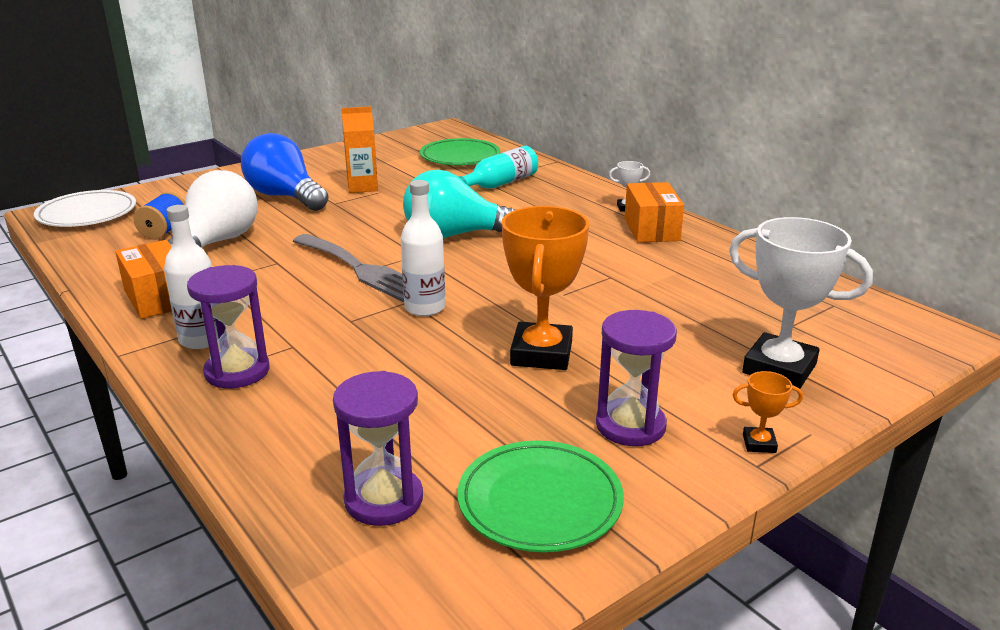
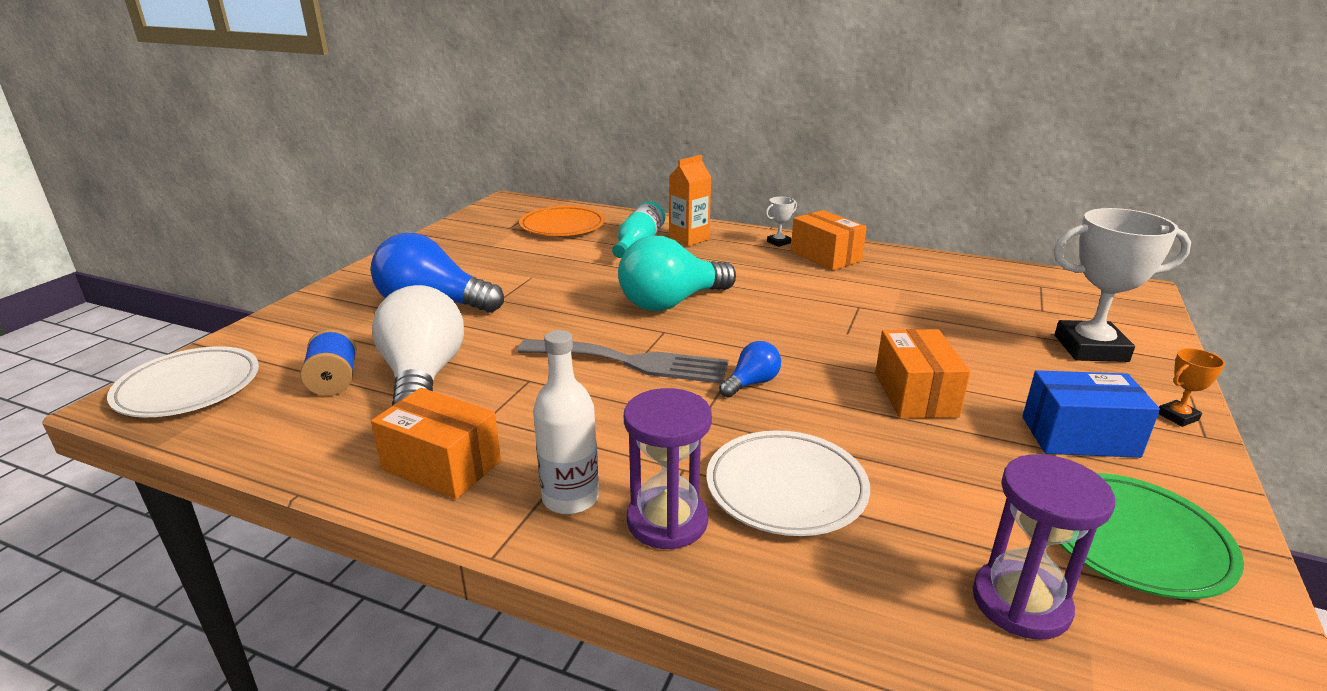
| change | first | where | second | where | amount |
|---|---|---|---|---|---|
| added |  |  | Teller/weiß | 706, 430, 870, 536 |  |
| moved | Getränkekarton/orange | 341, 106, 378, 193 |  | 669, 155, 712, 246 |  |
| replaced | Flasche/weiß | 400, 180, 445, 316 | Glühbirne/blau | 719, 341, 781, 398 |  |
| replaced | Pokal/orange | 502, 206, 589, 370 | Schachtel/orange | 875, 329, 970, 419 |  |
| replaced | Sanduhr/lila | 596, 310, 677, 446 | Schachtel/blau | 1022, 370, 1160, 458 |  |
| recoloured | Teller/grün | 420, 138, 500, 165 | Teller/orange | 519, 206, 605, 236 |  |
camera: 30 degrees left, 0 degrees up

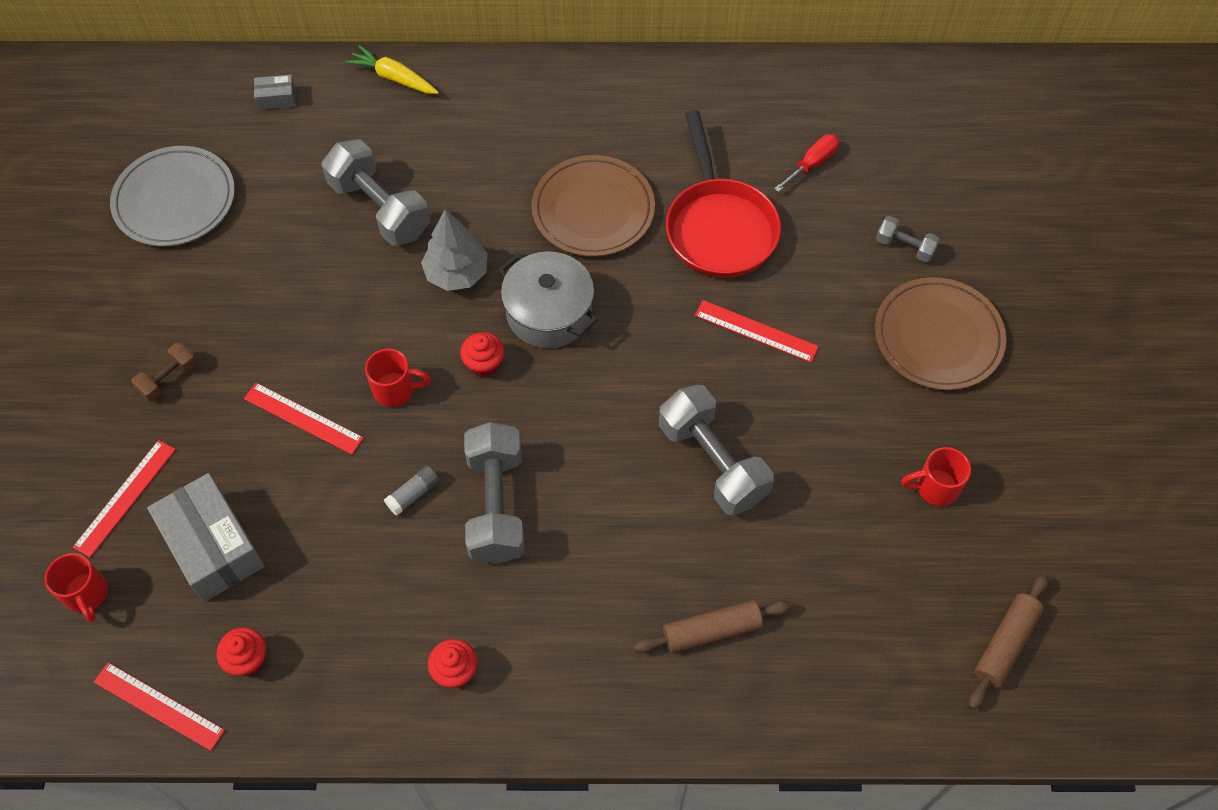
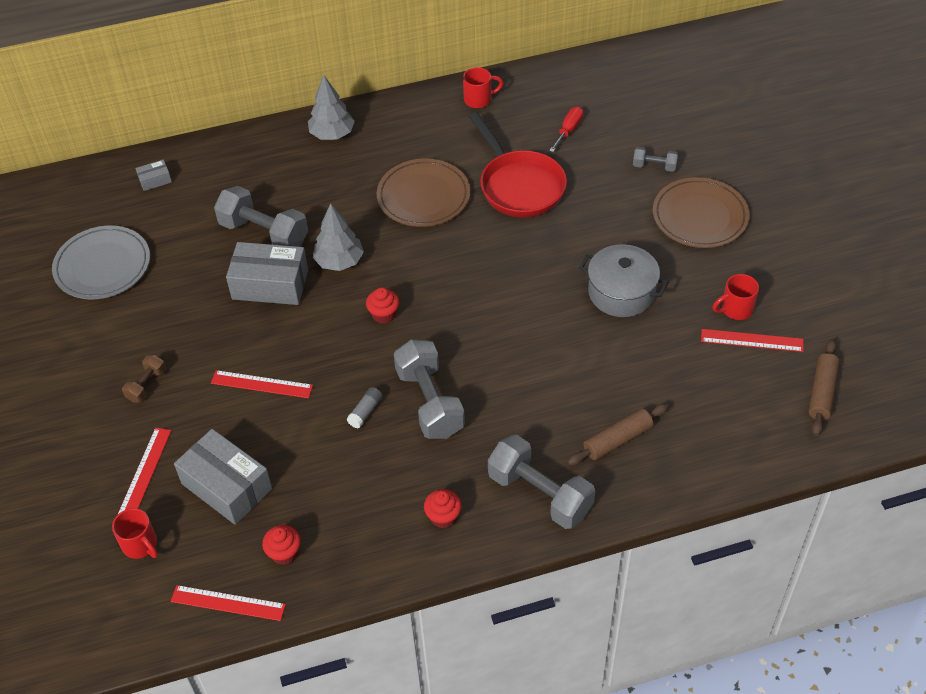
| change | first | where | second | where | amount |
|---|---|---|---|---|---|
| removed | Karotte/gelb | 345, 45, 439, 94 |  |  |  |
| added |  |  | Schachtel/grau | 226, 242, 308, 305 |  |
| added |  |  | Baum/grau | 308, 75, 355, 140 |  |
| moved | Tasse/rot | 365, 349, 431, 407 |  | 463, 67, 503, 108 |  |
| moved | Kochtopf/grau | 499, 252, 598, 348 |  | 579, 244, 669, 317 |  |
| moved | Hantel/grau | 659, 384, 774, 516 |  | 488, 435, 595, 529 |  |
| moved | Lineal/rot | 695, 300, 819, 363 |  | 701, 329, 804, 352 |  |
camera: 15 degrees left, 10 degrees down

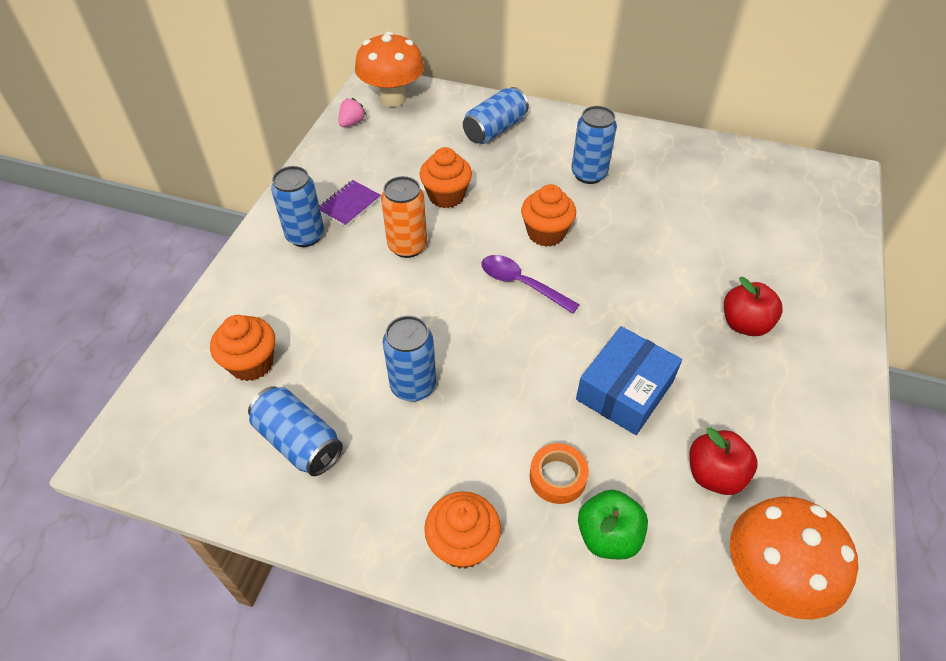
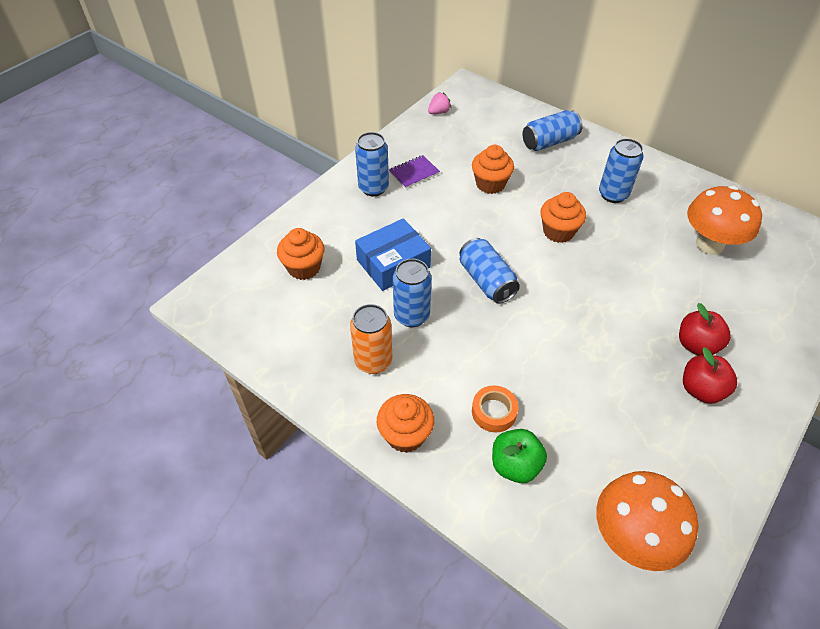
| change | first | where | second | where | amount |
|---|---|---|---|---|---|
| removed | Löffel/lila | 482, 255, 580, 314 |  |  |  |
| moved | Dose/blau | 248, 386, 343, 476 |  | 459, 238, 520, 304 |  |
| moved | Pilz/orange | 355, 32, 424, 107 |  | 687, 186, 762, 255 |  |
| moved | Dose/orange | 381, 176, 427, 258 |  | 350, 304, 392, 374 |  |
| moved | Schachtel/blau | 576, 326, 682, 435 |  | 355, 218, 431, 291 |  |
| moved | Apfel/rot | 689, 427, 758, 495 |  | 683, 347, 737, 404 |  |
camera: 20 degrees right, 0 degrees up

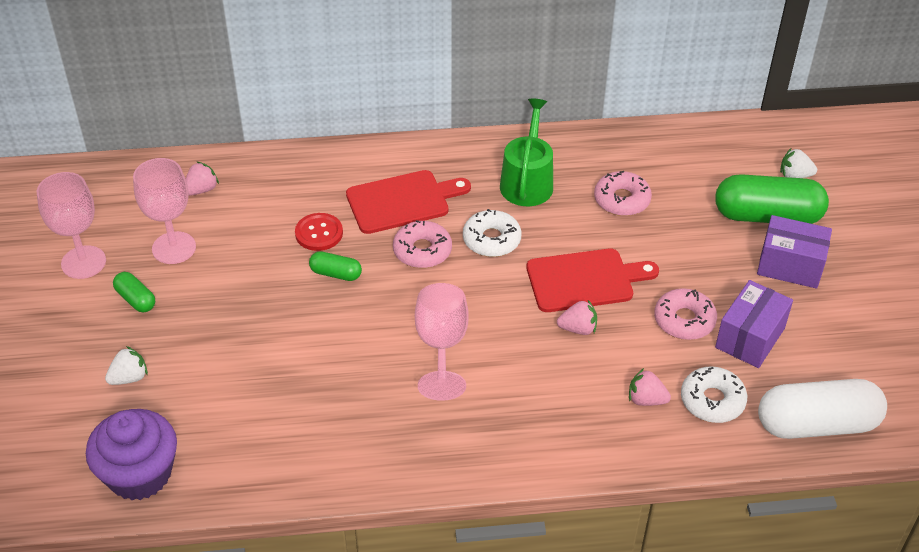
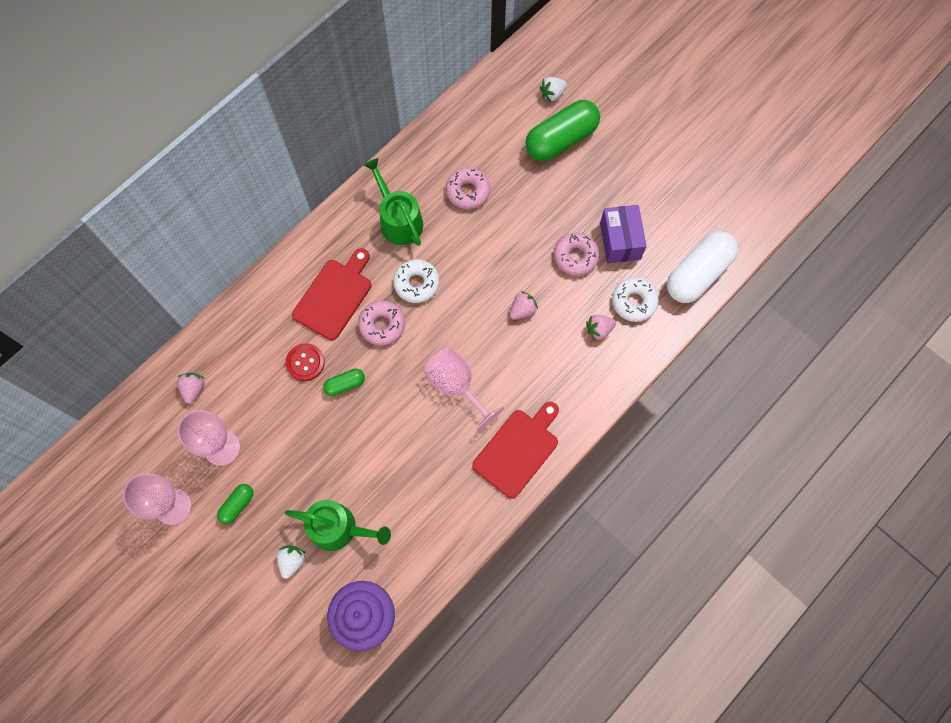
| change | first | where | second | where | amount |
|---|---|---|---|---|---|
| removed | Schachtel/lila | 757, 215, 832, 289 |  |  |  |
| added |  |  | Gießkanne/grün | 285, 500, 391, 551 |  |
| moved | Schneidebrett/rot | 526, 249, 659, 312 |  | 472, 402, 559, 499 |  |
| turned | Kapsel/grün | 113, 272, 155, 312 |  | 217, 484, 253, 524 | 60 degrees counterclockwise |
camera: 40 degrees left, 25 degrees up

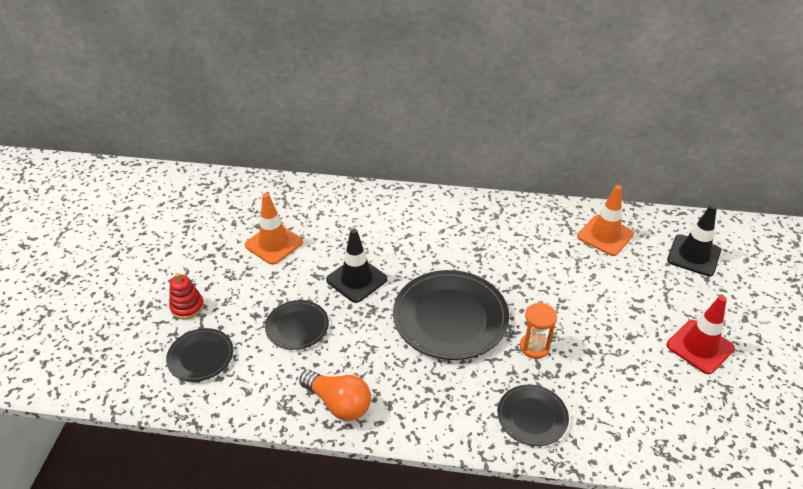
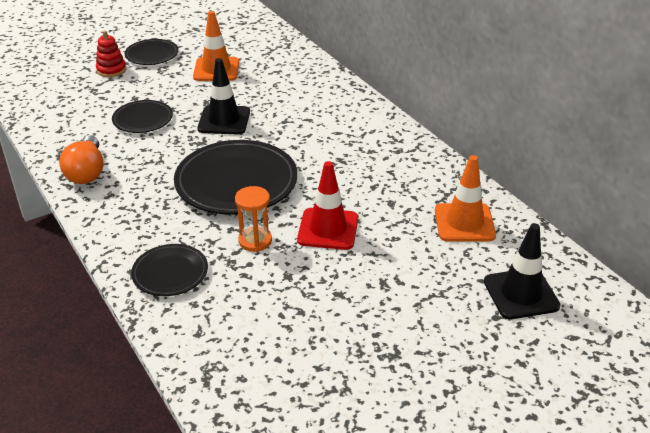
| change | first | where | second | where | amount |
|---|---|---|---|---|---|
| moved | Teller/schwarz | 166, 328, 233, 382 |  | 125, 39, 179, 65 |  |
| moved | Leitkegel/rot | 666, 295, 735, 374 |  | 297, 161, 358, 250 |  |
camera: 50 degrees right, 5 degrees down

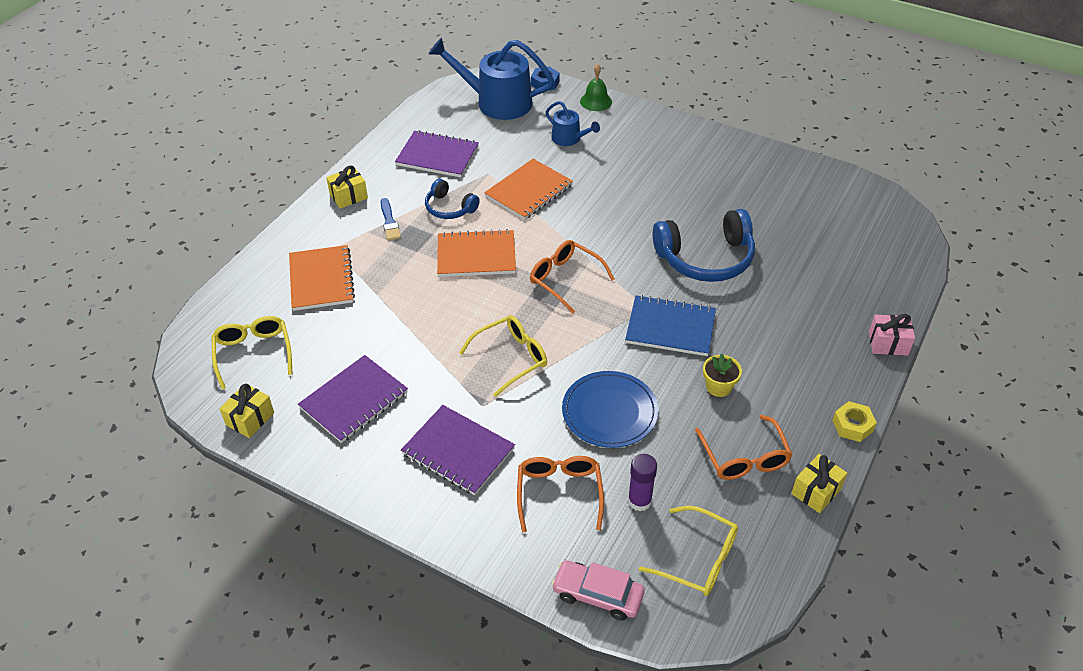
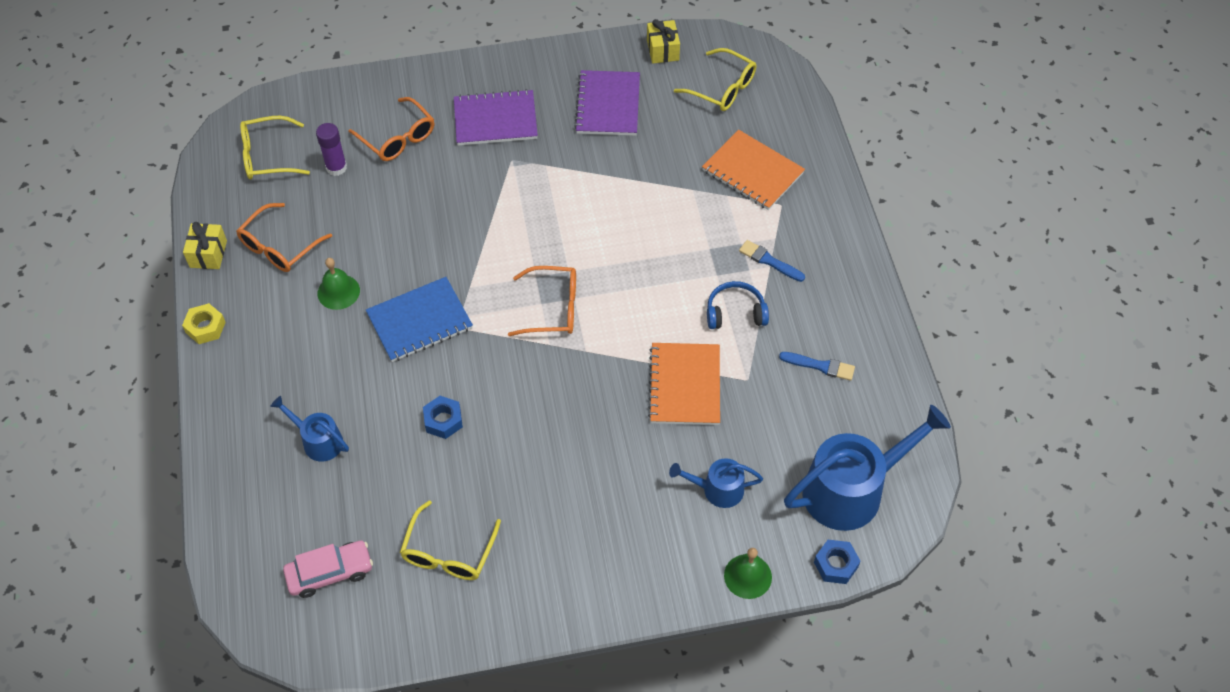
| change | first | where | second | where | amount |
|---|---|---|---|---|---|
| removed | Geschenk/gelb | 326, 165, 368, 209 |  |  |  |
| removed | Notizbuch/orange | 437, 229, 516, 277 |  |  |  |
| removed | Teller/blau | 562, 371, 658, 448 |  |  |  |
| removed | Geschenk/rosa | 869, 314, 915, 356 |  |  |  |
| added |  |  | Gießkanne/blau | 270, 396, 349, 462 |  |
| moved | Brille/gelb | 459, 315, 547, 397 |  | 400, 500, 501, 580 |  |
| moved | Auto/rosa | 551, 560, 645, 621 |  | 283, 541, 373, 598 |  |
| replaced | Notizbuch/lila | 395, 130, 479, 177 | Pinsel/blau | 779, 352, 855, 381 |  |
| replaced | Kopfhörer/blau | 653, 209, 755, 282 | Sechskantmutter/blau | 423, 396, 463, 439 |  |
| replaced | Blumentopf/gelb | 703, 354, 742, 397 | Glocke/grün | 318, 258, 360, 310 |  |
| turned | Brille/orange | 695, 415, 792, 480 |  | 236, 203, 332, 272 | 90 degrees counterclockwise |
camera: 140 degrees right, 10 degrees up

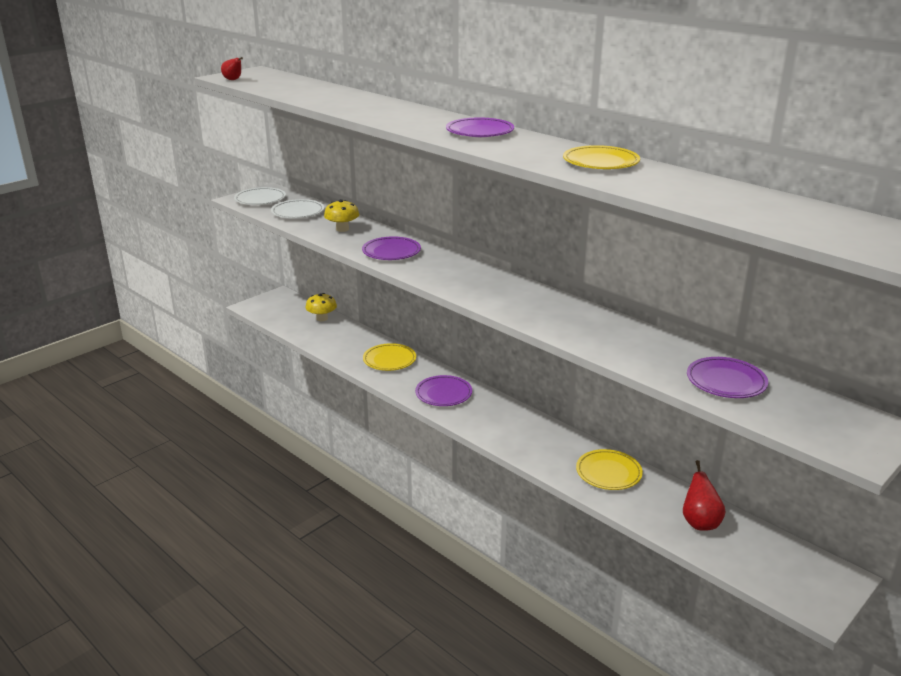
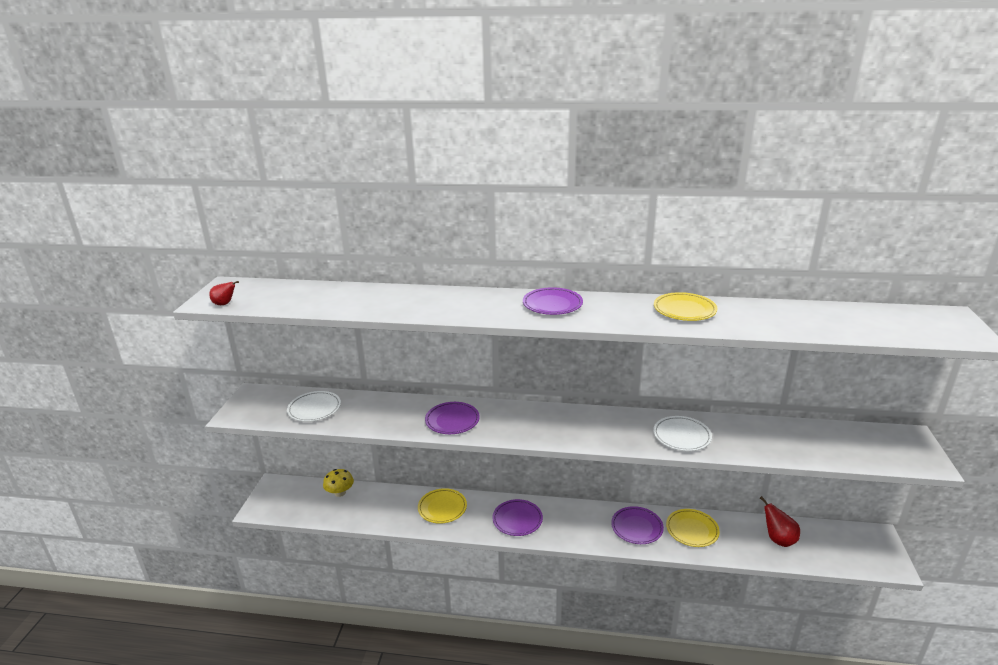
| change | first | where | second | where | amount |
|---|---|---|---|---|---|
| removed | Pilz/gelb | 324, 199, 359, 232 |  |  |  |
| moved | Teller/weiß | 234, 187, 286, 205 |  | 653, 416, 712, 451 |  |
| moved | Teller/lila | 687, 357, 768, 398 |  | 611, 506, 664, 544 |  |
camera: 35 degrees left, 0 degrees up

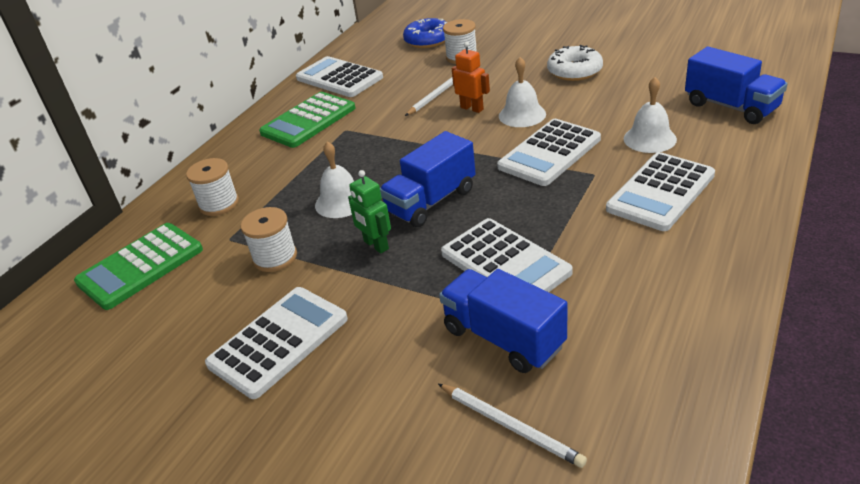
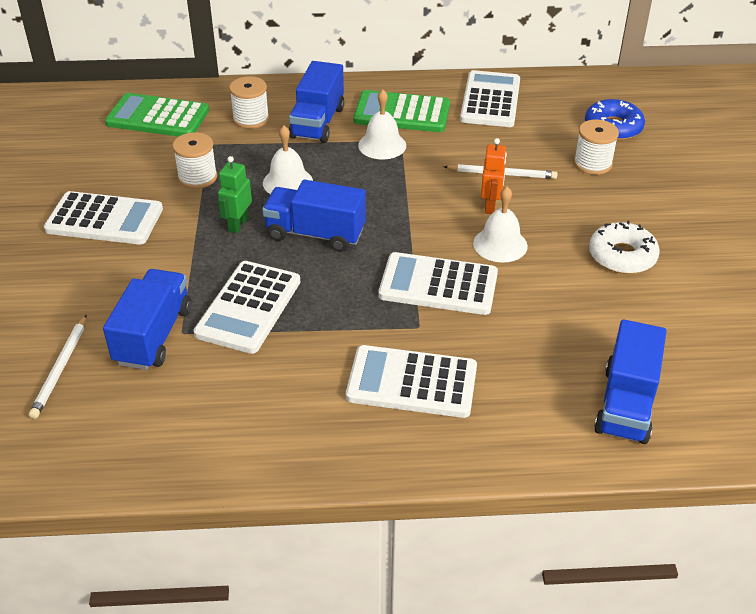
| change | first | where | second | where | amount |
|---|---|---|---|---|---|
| added |  |  | Lastwagen/blau | 289, 61, 344, 143 |  |
| moved | Glocke/weiß | 623, 77, 677, 153 |  | 358, 90, 406, 159 |  |
camera: 55 degrees right, 5 degrees up

